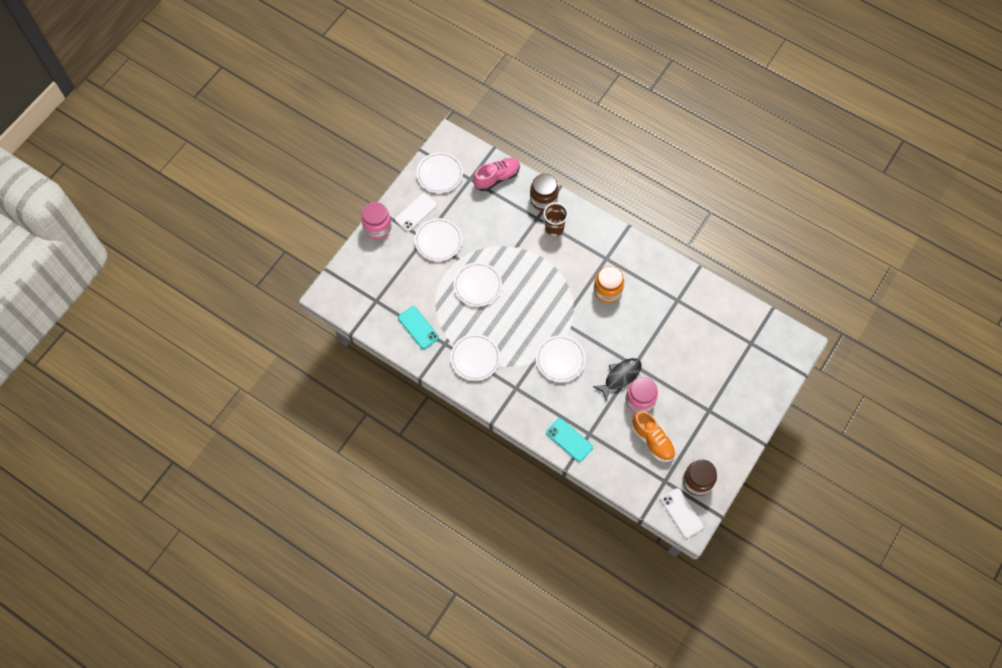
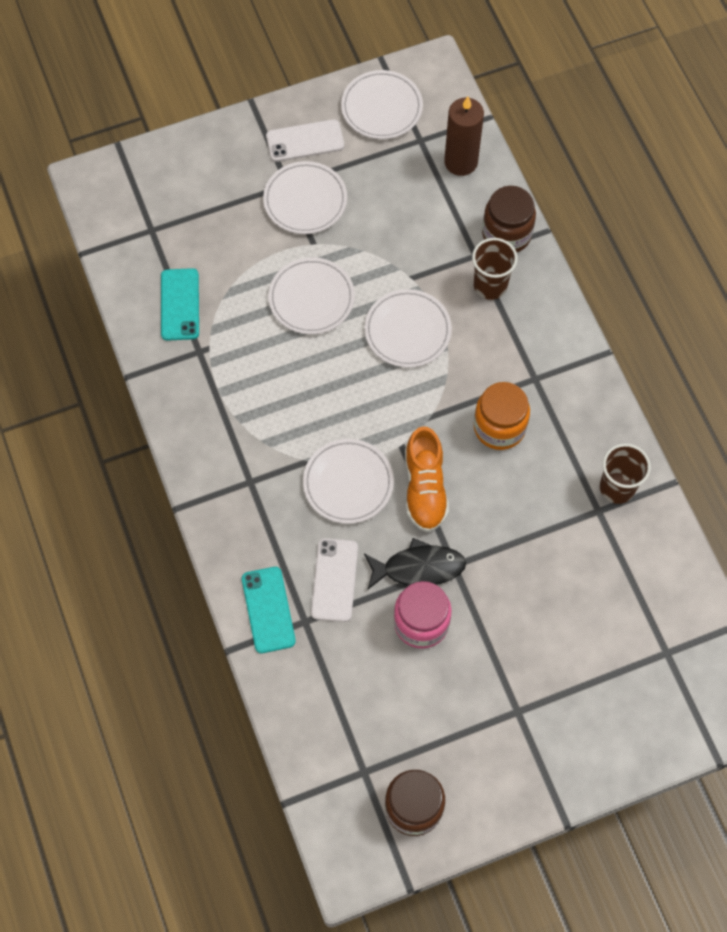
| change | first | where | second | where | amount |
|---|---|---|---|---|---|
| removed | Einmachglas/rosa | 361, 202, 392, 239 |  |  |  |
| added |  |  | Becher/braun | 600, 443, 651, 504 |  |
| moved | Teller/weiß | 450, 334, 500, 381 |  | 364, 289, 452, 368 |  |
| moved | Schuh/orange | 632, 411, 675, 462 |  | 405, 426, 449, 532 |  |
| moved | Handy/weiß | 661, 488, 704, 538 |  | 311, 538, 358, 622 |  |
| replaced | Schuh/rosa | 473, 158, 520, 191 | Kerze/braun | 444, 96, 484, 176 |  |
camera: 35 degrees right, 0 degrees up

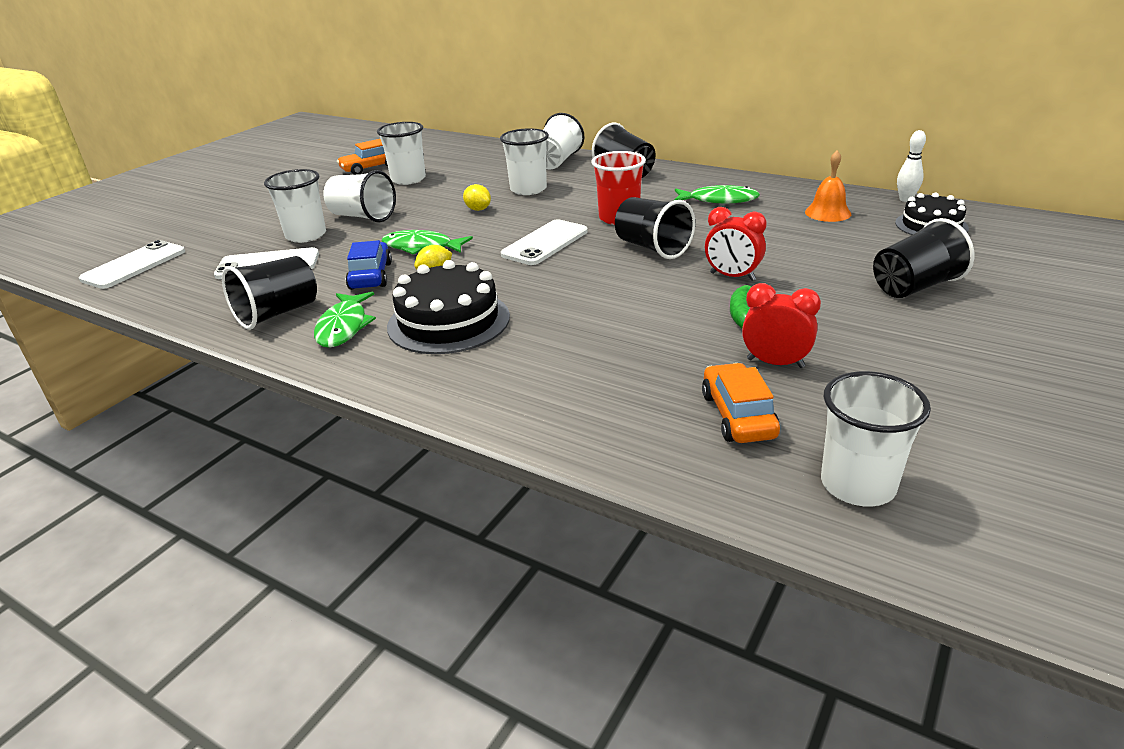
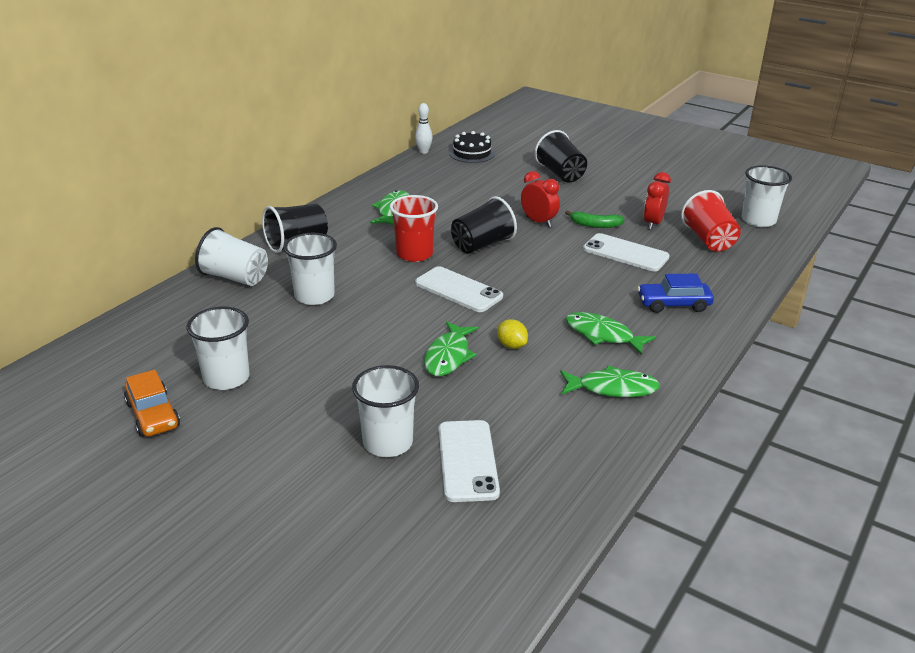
| change | first | where | second | where | amount |
|---|---|---|---|---|---|
| removed | Becher/schwarz | 222, 256, 317, 330 |  |  |  |
| removed | Becher/weiß | 323, 170, 396, 223 |  |  |  |
| removed | Zitrone/gelb | 463, 184, 491, 211 |  |  |  |
| removed | Glocke/orange | 805, 150, 851, 222 |  |  |  |
| moved | Handy/weiß | 79, 240, 185, 289 |  | 583, 233, 670, 271 |  |
| moved | Auto/blau | 346, 240, 392, 290 |  | 637, 274, 714, 313 |  |
| replaced | Kuchen/schwarz | 387, 260, 510, 354 | Fisch/grün | 566, 312, 656, 355 |  |
| replaced | Auto/orange | 702, 363, 780, 443 | Becher/rot | 681, 190, 741, 252 |  |
| turned | Wecker/rot | 705, 207, 767, 281 |  | 521, 171, 560, 227 | 75 degrees counterclockwise |
camera: 90 degrees left, 0 degrees up

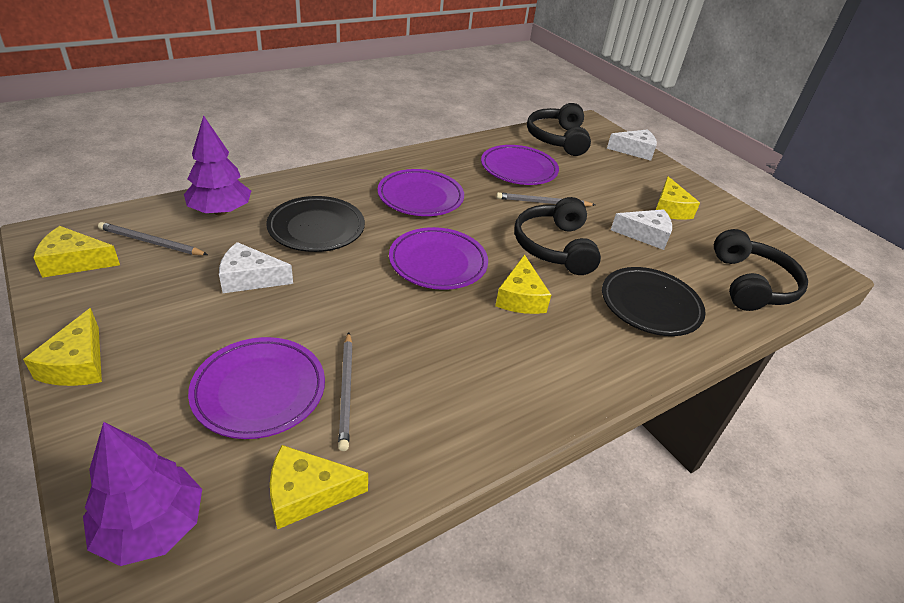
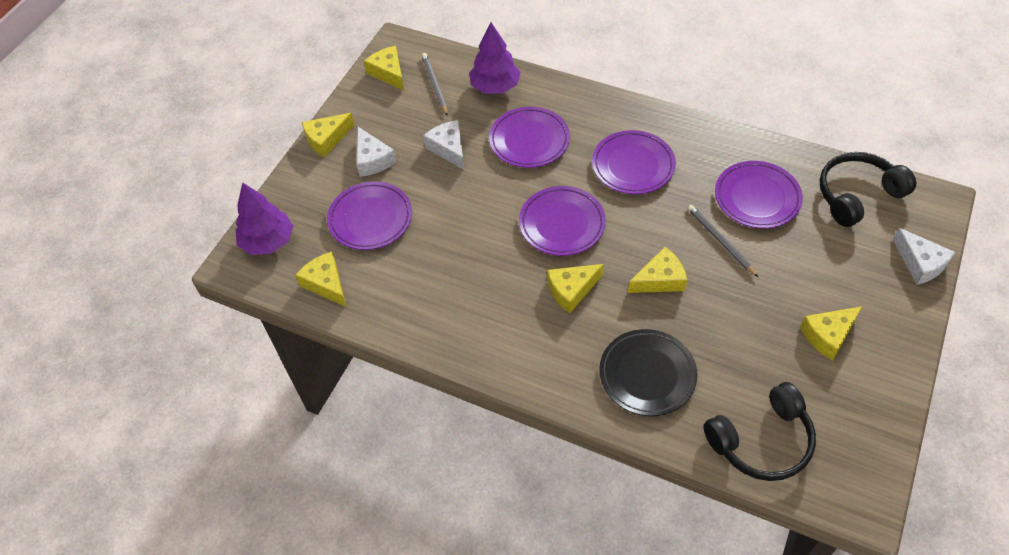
| change | first | where | second | where | amount |
|---|---|---|---|---|---|
| removed | Bleistift/grau | 338, 332, 353, 451 |  |  |  |
| moved | Käse/weiß | 611, 209, 672, 250 |  | 357, 127, 396, 177 |  |
| replaced | Kopfhörer/schwarz | 514, 197, 601, 275 | Käse/gelb | 628, 247, 687, 293 |  |
| recoloured | Teller/schwarz | 266, 196, 365, 252 | Teller/lila | 489, 107, 570, 168 |  |
camera: 65 degrees right, 15 degrees up

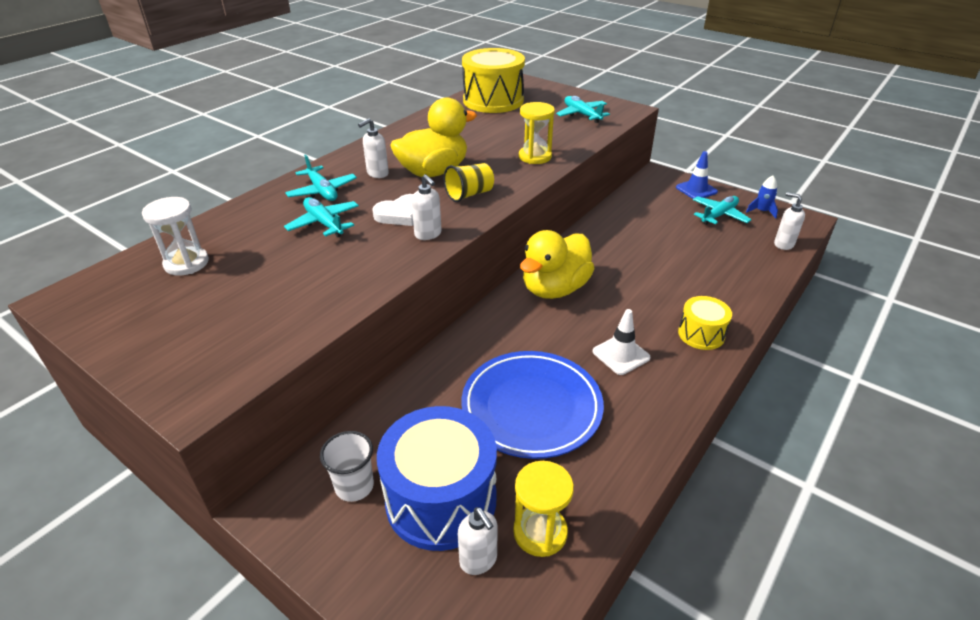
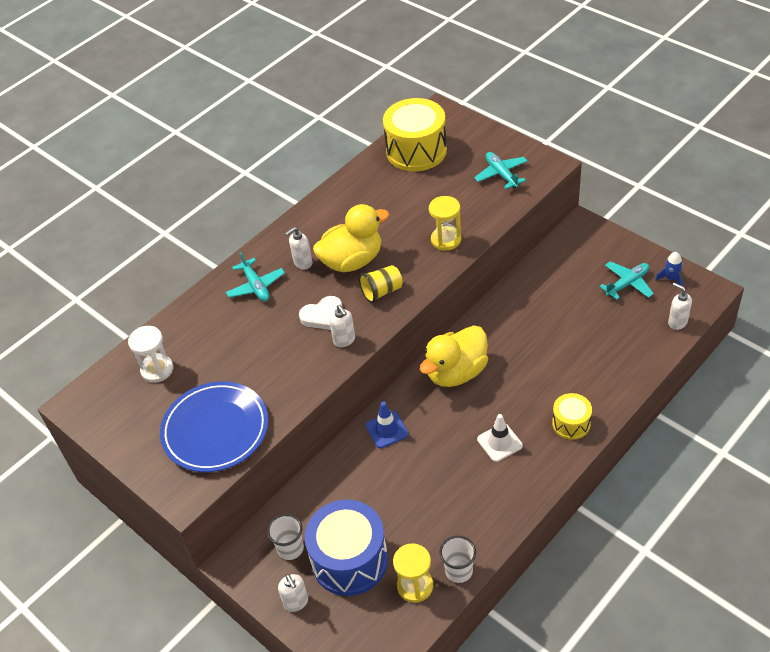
| change | first | where | second | where | amount |
|---|---|---|---|---|---|
| removed | Flugzeug/türkis | 284, 197, 359, 237 |  |  |  |
| added |  |  | Becher/weiß | 440, 536, 476, 583 |  |
| moved | Seifenspender/weiß | 458, 507, 497, 575 |  | 278, 574, 308, 612 |  |
| moved | Teller/blau | 462, 351, 604, 459 |  | 160, 381, 268, 472 |  |
| moved | Leitkegel/blau | 676, 151, 718, 199 |  | 366, 402, 409, 448 |  |
camera: 10 degrees right, 10 degrees up

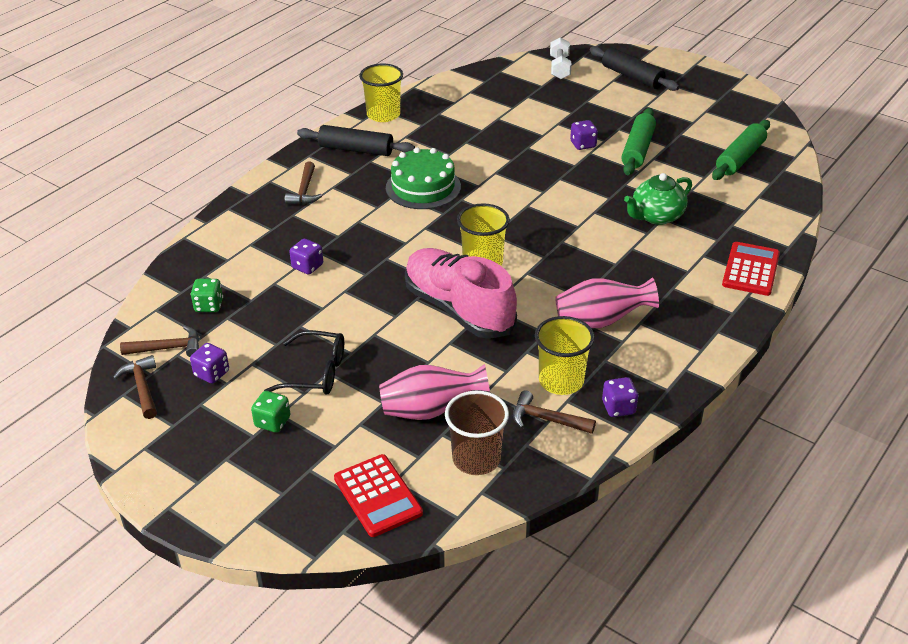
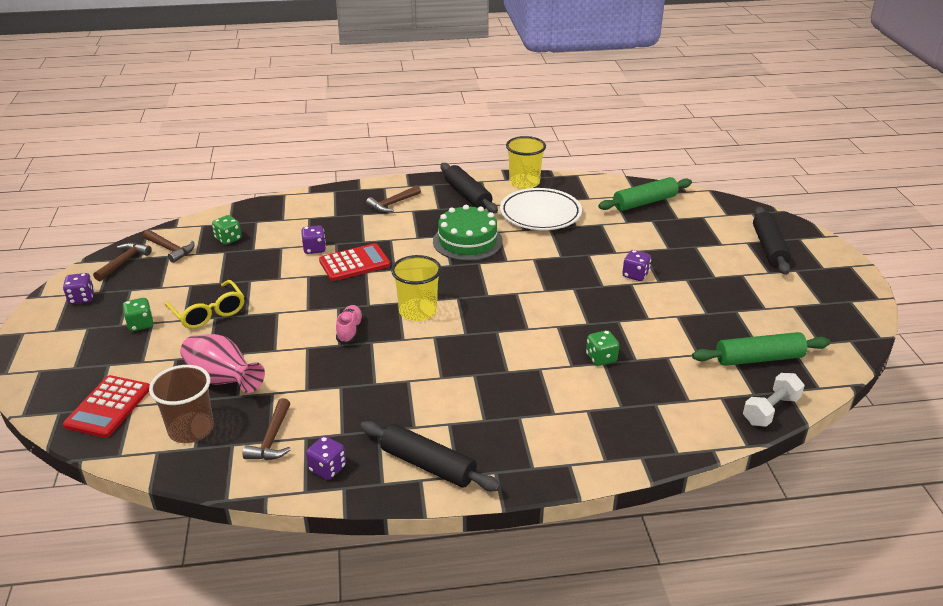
| change | first | where | second | where | amount |
|---|---|---|---|---|---|
| removed | Becher/gelb | 535, 316, 595, 395 |  |  |  |
| removed | Vase/rosa | 555, 278, 659, 329 |  |  |  |
| added |  |  | Nudelholz/schwarz | 360, 421, 501, 491 |  |
| added |  |  | Teller/weiß | 500, 188, 582, 230 |  |
| moved | Spielwürfel/lila | 190, 343, 229, 384 |  | 63, 273, 94, 304 |  |
| moved | Hantel/weiß | 550, 37, 572, 79 |  | 743, 373, 805, 427 |  |
| moved | Nudelholz/grün | 621, 108, 656, 175 |  | 598, 177, 692, 211 |  |
| moved | Taschenrechner/rot | 722, 242, 780, 296 |  | 319, 243, 390, 281 |  |
| replaced | Teekanne/grün | 624, 173, 692, 225 | Spielwürfel/grün | 586, 330, 619, 366 |  |
| recoloured | Brille/schwarz | 264, 330, 344, 395 | Brille/gelb | 165, 280, 244, 329 |  |
| turned | Hammer/braun | 513, 390, 596, 434 |  | 243, 398, 291, 460 | 150 degrees counterclockwise |
| resized | Schuh/rosa | 405, 248, 517, 339 |  | 336, 305, 363, 344 | x0.41 |
camera: 45 degrees right, 5 degrees down

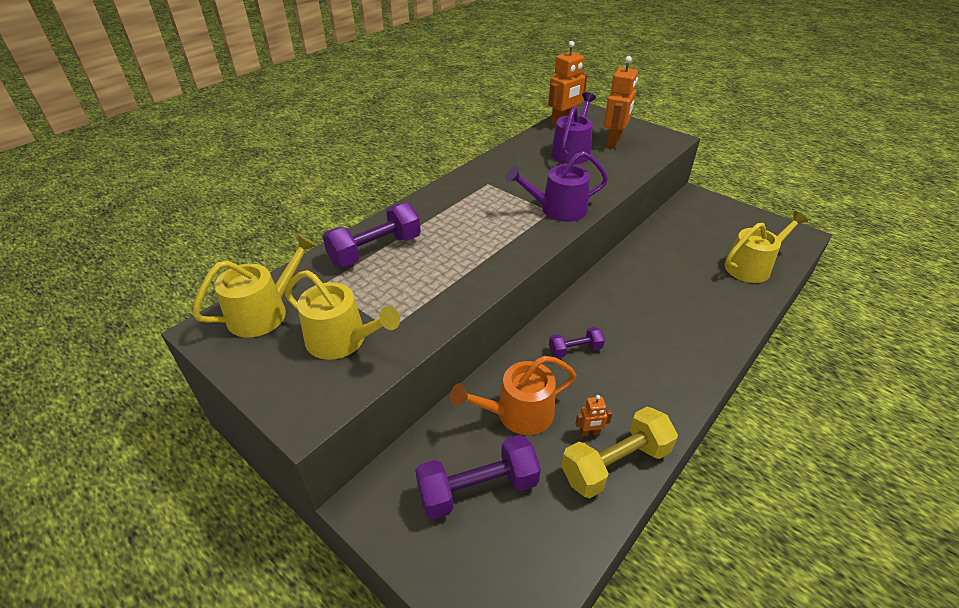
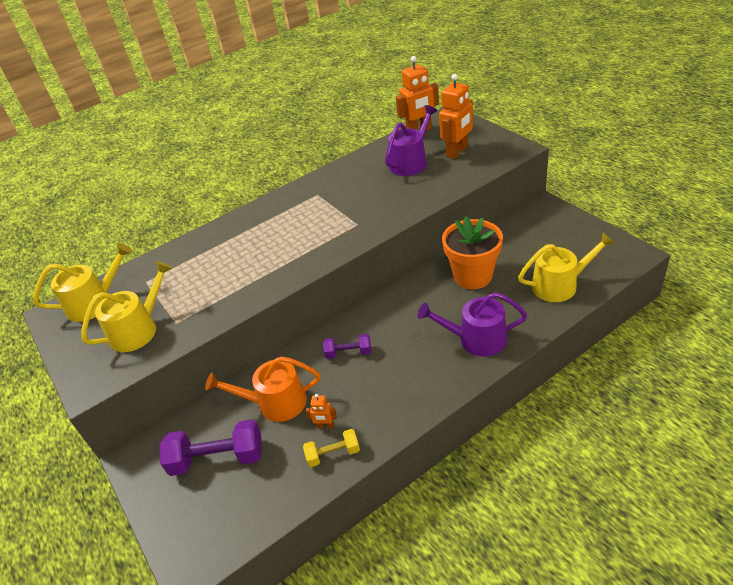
| change | first | where | second | where | amount |
|---|---|---|---|---|---|
| removed | Hantel/lila | 323, 202, 421, 267 |  |  |  |
| added |  |  | Blumentopf/orange | 442, 216, 503, 289 |  |
| moved | Gießkanne/lila | 506, 151, 608, 222 |  | 417, 292, 527, 356 |  |
| turned | Gießkanne/gelb | 285, 270, 400, 360 |  | 81, 261, 172, 352 | 90 degrees counterclockwise |
| resized | Hantel/gelb | 561, 407, 678, 498 |  | 303, 429, 360, 467 | x0.56 |
camera: 20 degrees right, 0 degrees up

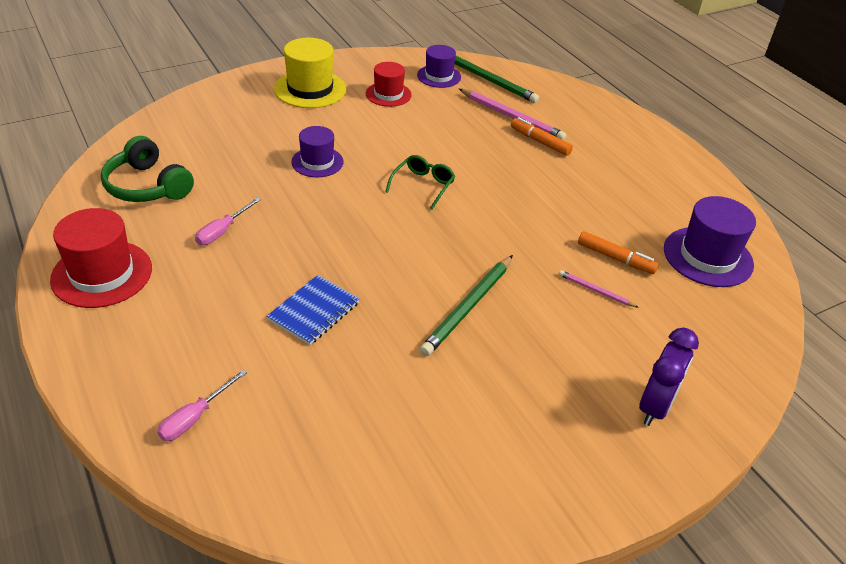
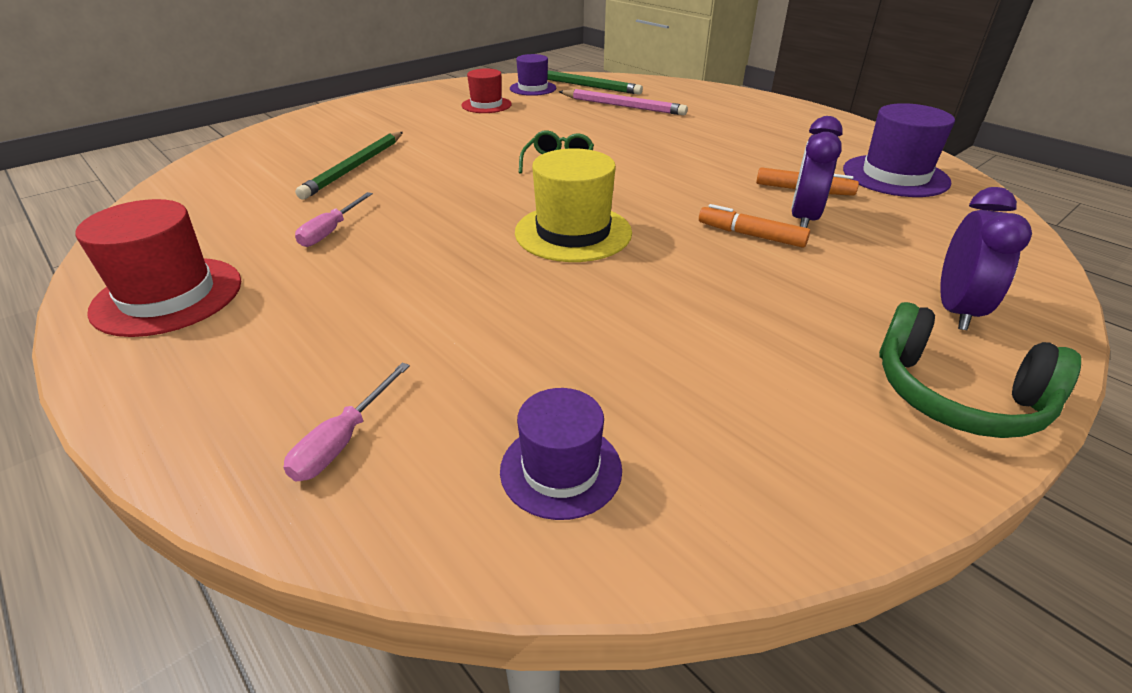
| change | first | where | second | where | amount |
|---|---|---|---|---|---|
| removed | Notizbuch/blau | 267, 275, 360, 345 |  |  |  |
| moved | Kopfhörer/grün | 101, 136, 194, 202 |  | 879, 302, 1081, 438 |  |
| moved | Hut/gelb | 274, 38, 346, 108 |  | 515, 148, 632, 262 |  |
| moved | Hut/lila | 291, 126, 344, 177 |  | 500, 388, 622, 520 |  |
| moved | Bleistift/grün | 420, 255, 513, 356 |  | 295, 132, 403, 199 |  |
| moved | Filzstift/orange | 511, 117, 573, 156 |  | 699, 204, 810, 248 |  |
| replaced | Bleistift/rosa | 559, 270, 639, 308 | Wecker/lila | 791, 116, 843, 228 |  |
camera: 10 degrees left, 5 degrees down

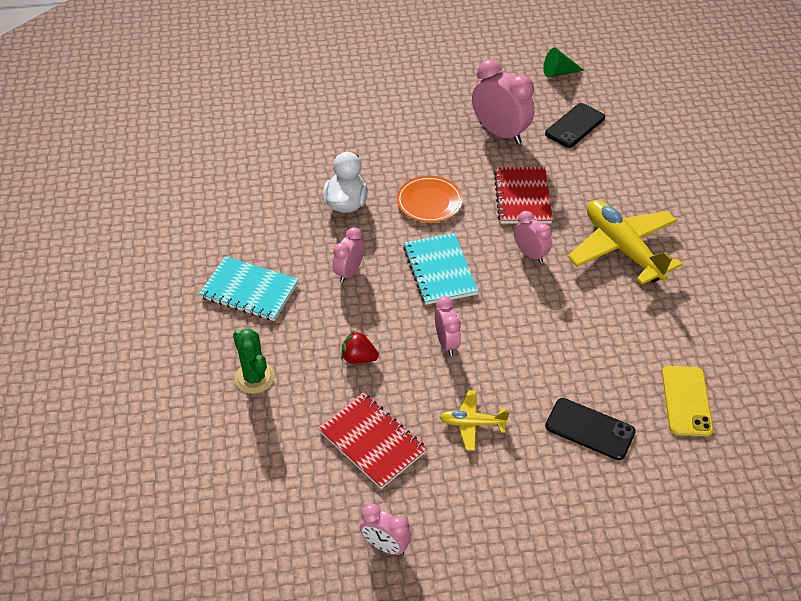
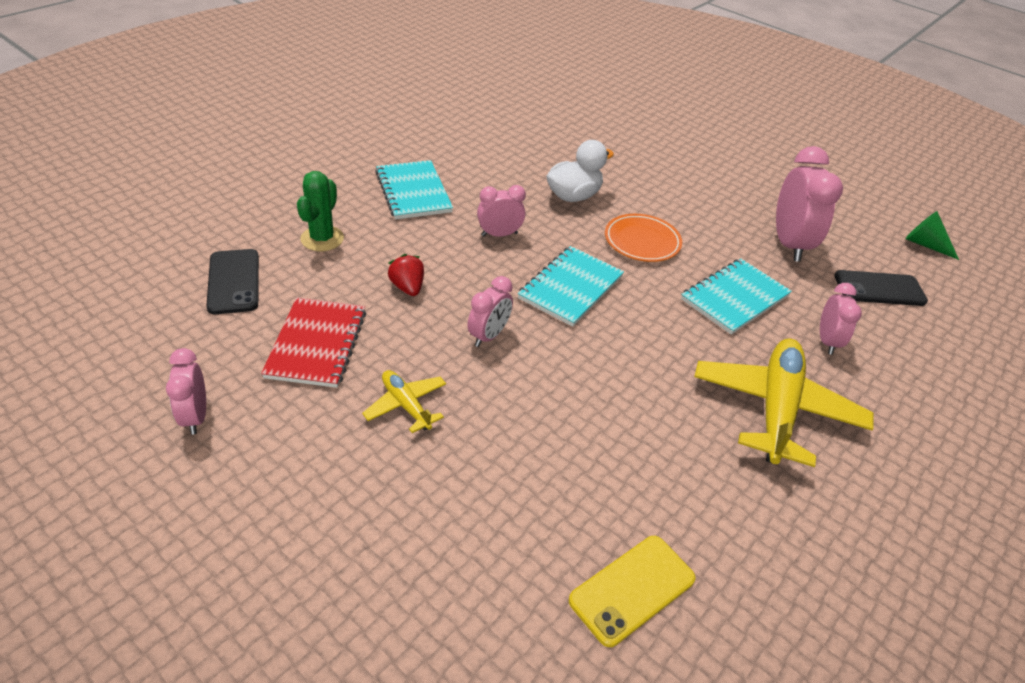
| change | first | where | second | where | amount |
|---|---|---|---|---|---|
| moved | Wecker/rosa | 514, 211, 552, 263 |  | 820, 283, 862, 355 |  |
| moved | Handy/schwarz | 545, 398, 636, 460 |  | 206, 249, 259, 314 |  |
| recoloured | Notizbuch/rot | 494, 167, 553, 224 | Notizbuch/türkis | 681, 259, 792, 335 |  |
camera: 45 degrees right, 5 degrees down

